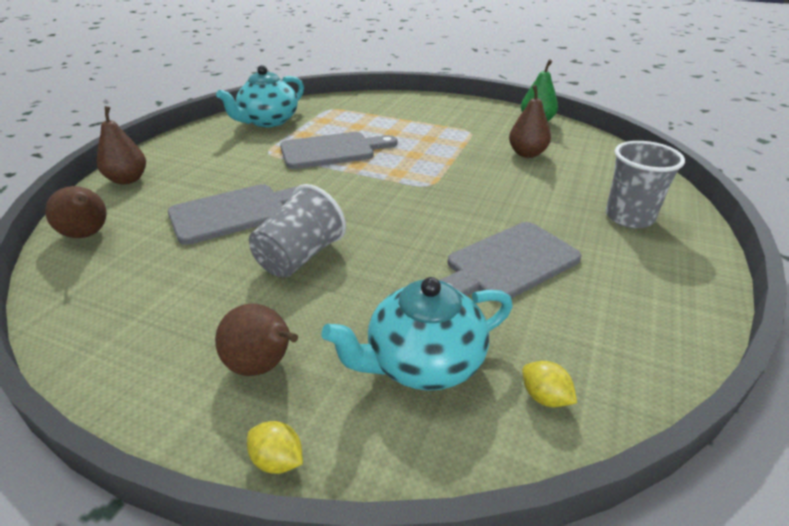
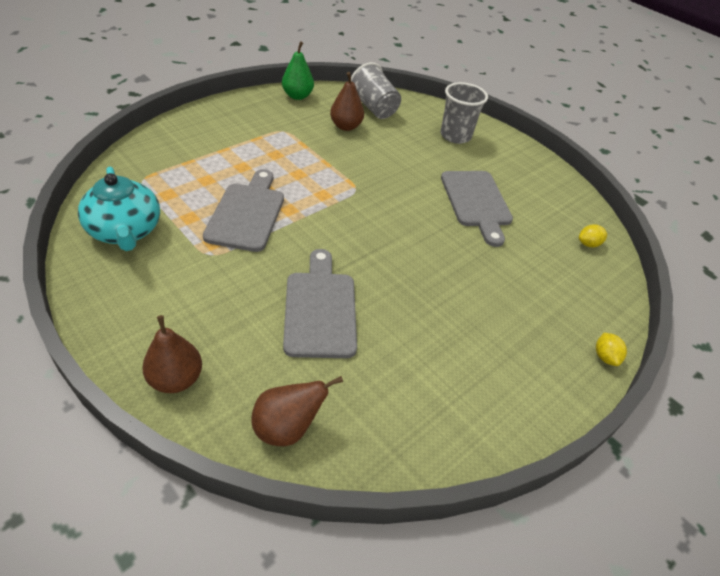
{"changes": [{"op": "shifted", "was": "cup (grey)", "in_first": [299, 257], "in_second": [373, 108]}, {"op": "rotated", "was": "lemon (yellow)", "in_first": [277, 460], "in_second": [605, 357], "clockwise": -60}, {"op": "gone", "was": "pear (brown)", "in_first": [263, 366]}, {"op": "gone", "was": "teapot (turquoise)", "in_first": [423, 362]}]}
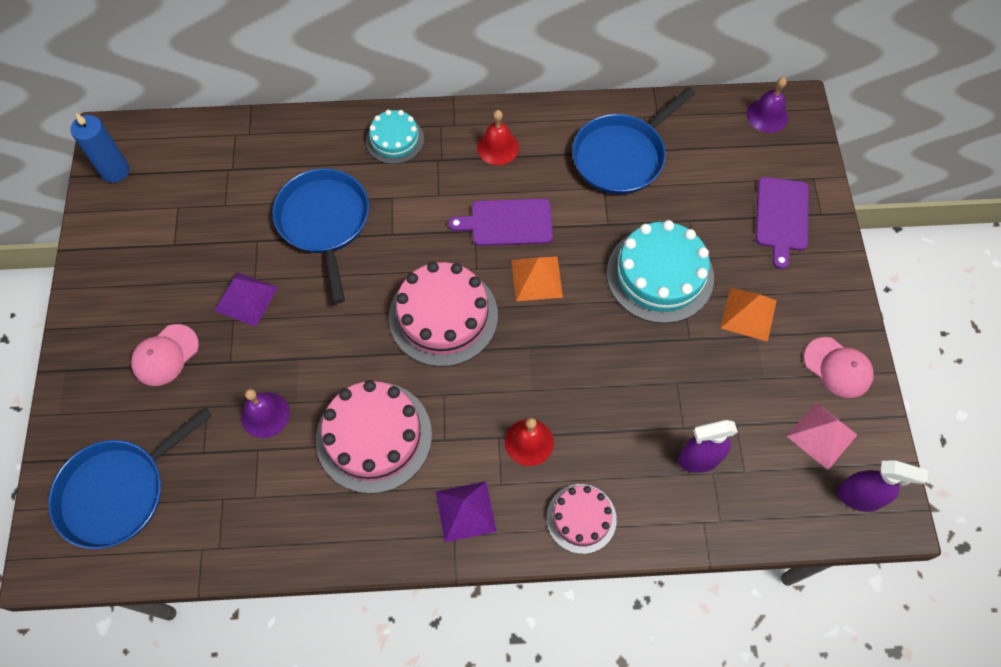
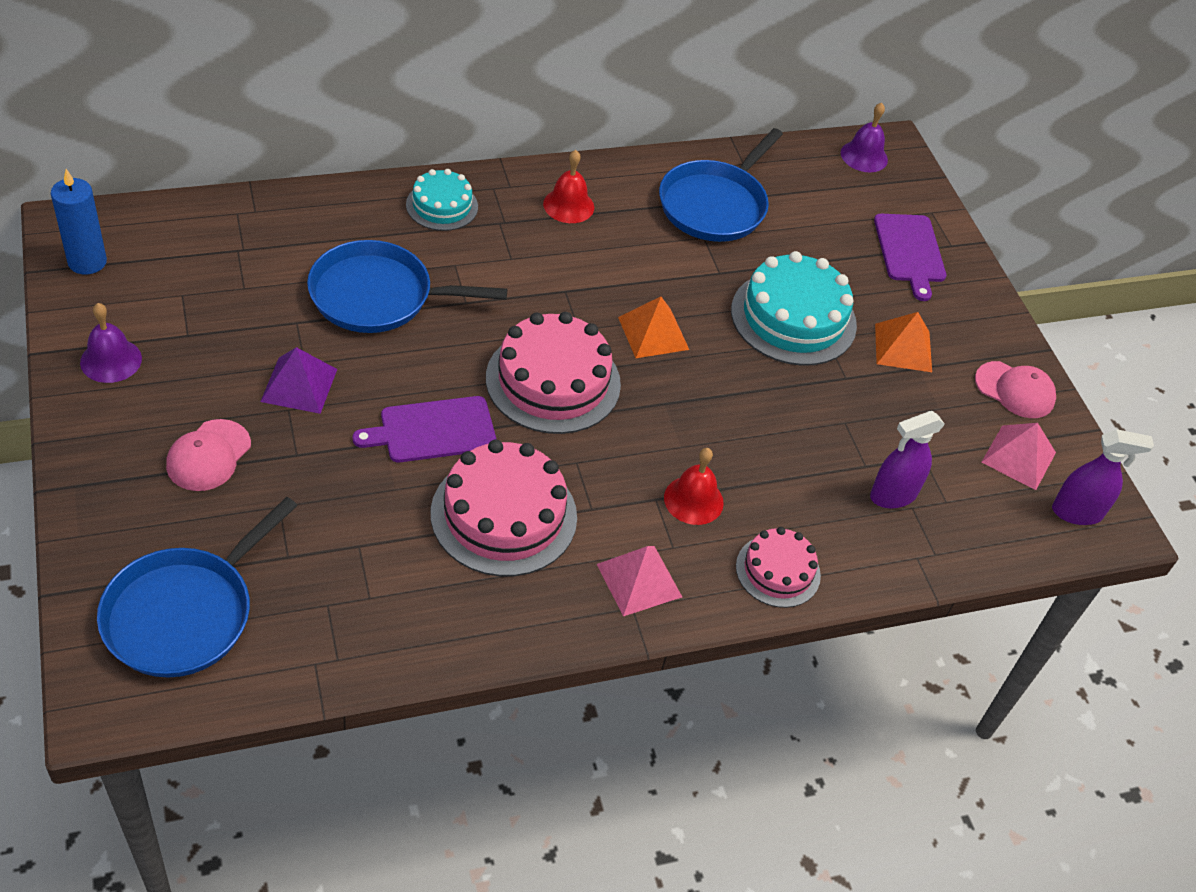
{"changes": [{"op": "shifted", "was": "bell (purple)", "in_first": [265, 415], "in_second": [111, 360]}, {"op": "rotated", "was": "pan (blue)", "in_first": [324, 222], "in_second": [377, 296], "clockwise": -60}, {"op": "shifted", "was": "cutting board (purple)", "in_first": [507, 223], "in_second": [433, 430]}, {"op": "repainted", "was": "pyramid (purple)", "now": "pyramid (pink)", "in_first": [465, 511], "in_second": [639, 580]}]}
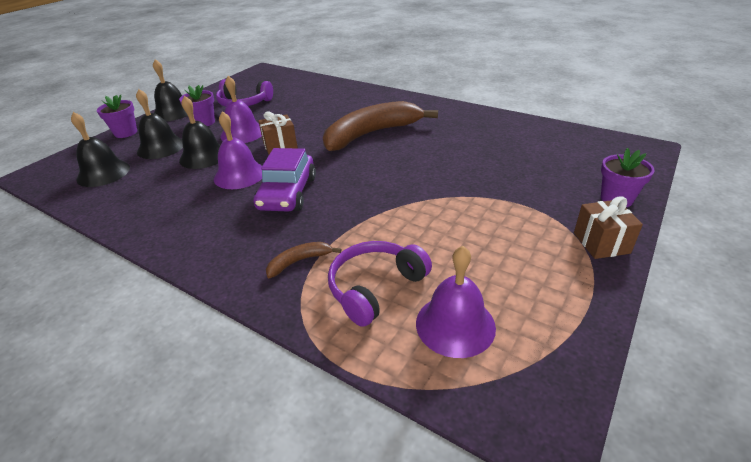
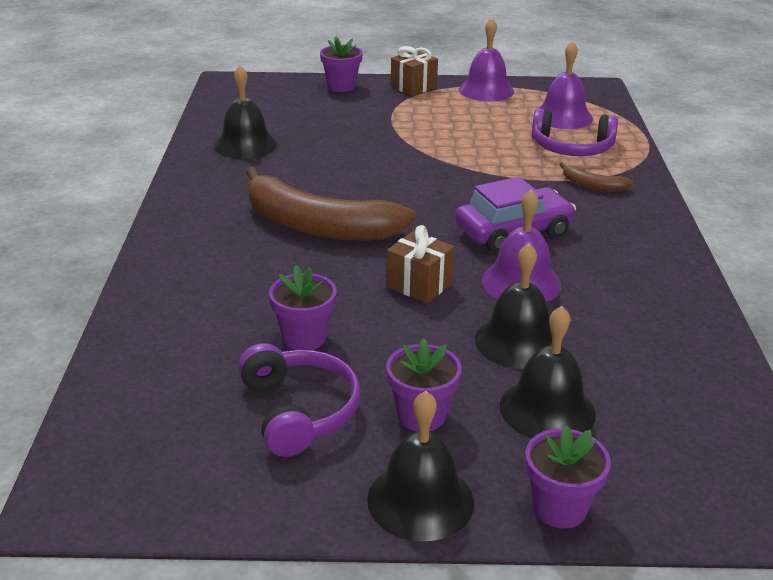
{"changes": [{"op": "shifted", "was": "bell (black)", "in_first": [103, 173], "in_second": [245, 145]}, {"op": "new", "now": "flower pot (purple)", "in_second": [304, 337]}, {"op": "shifted", "was": "bell (purple)", "in_first": [242, 133], "in_second": [486, 90]}]}
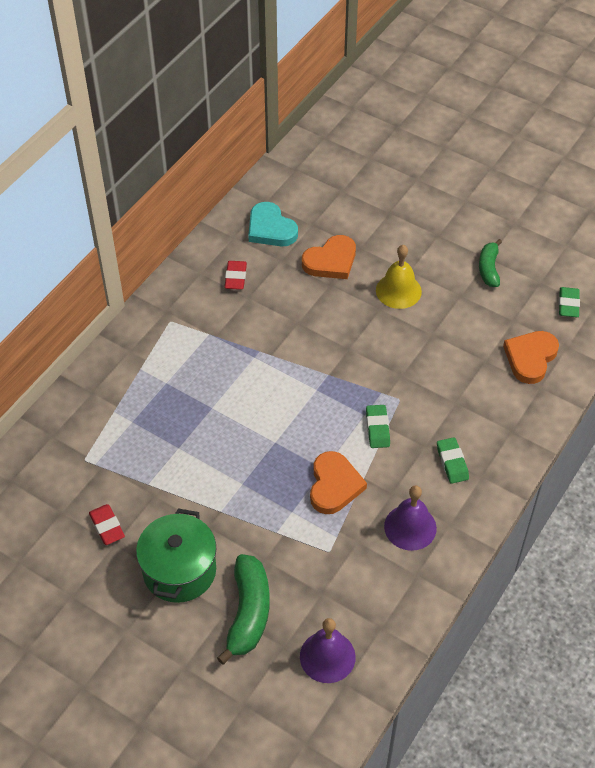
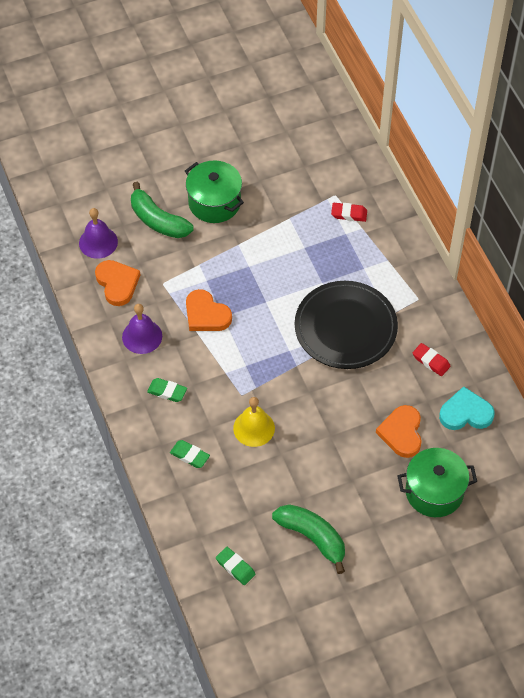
{"changes": [{"op": "shifted", "was": "heart (orange)", "in_first": [530, 358], "in_second": [117, 283]}, {"op": "shifted", "was": "eraser (green)", "in_first": [377, 428], "in_second": [189, 455]}, {"op": "shifted", "was": "bell (yellow)", "in_first": [398, 291], "in_second": [254, 428]}, {"op": "scaled", "was": "banana (green)", "in_first": [489, 268], "in_second": [312, 537], "ratio": 1.6}, {"op": "new", "now": "plate (black)", "in_second": [345, 327]}, {"op": "shifted", "was": "eraser (red)", "in_first": [107, 526], "in_second": [349, 214]}, {"op": "new", "now": "pot (green)", "in_second": [434, 492]}]}
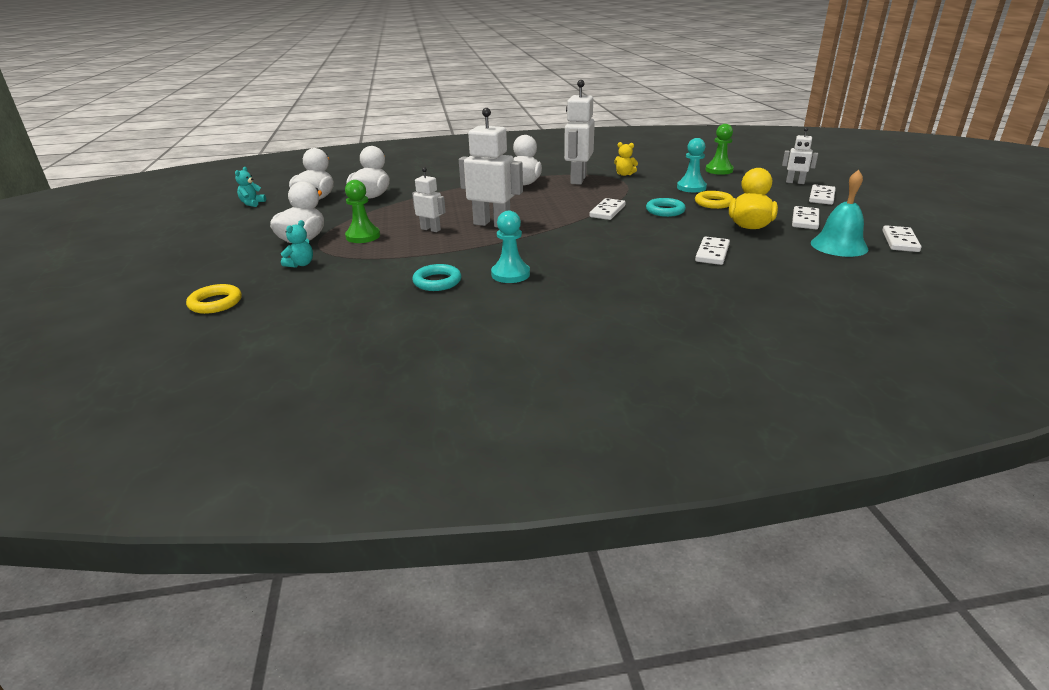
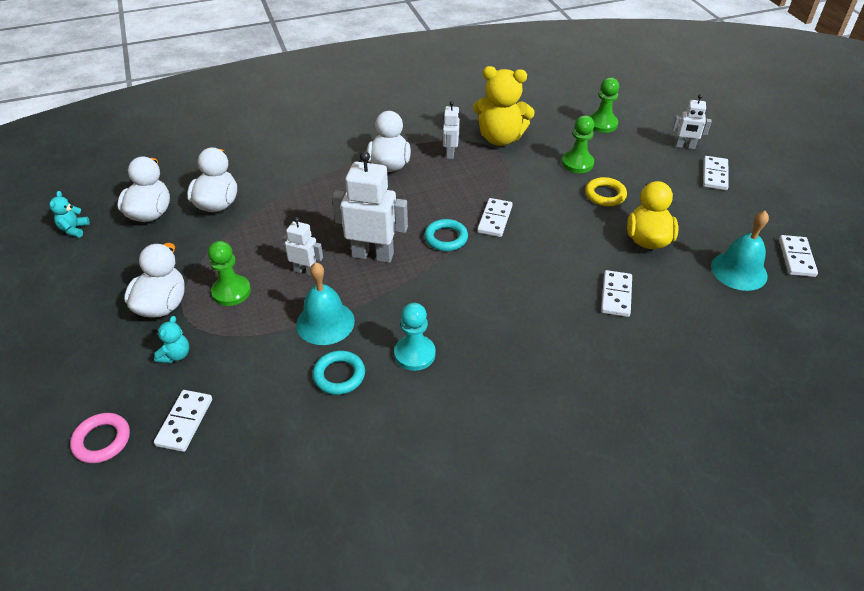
{"changes": [{"op": "repainted", "was": "ring (yellow)", "now": "ring (pink)", "in_first": [215, 303], "in_second": [102, 440]}, {"op": "shifted", "was": "domino (white)", "in_first": [805, 220], "in_second": [184, 422]}, {"op": "new", "now": "bell (turquoise)", "in_second": [325, 322]}, {"op": "shifted", "was": "ring (turquoise)", "in_first": [665, 211], "in_second": [446, 238]}, {"op": "scaled", "was": "robot (white)", "in_first": [578, 180], "in_second": [450, 153], "ratio": 0.55}, {"op": "scaled", "was": "teddy bear (yellow)", "in_first": [624, 174], "in_second": [500, 138], "ratio": 2.22}, {"op": "repainted", "was": "pawn (turquoise)", "now": "pawn (green)", "in_first": [691, 187], "in_second": [577, 163]}]}
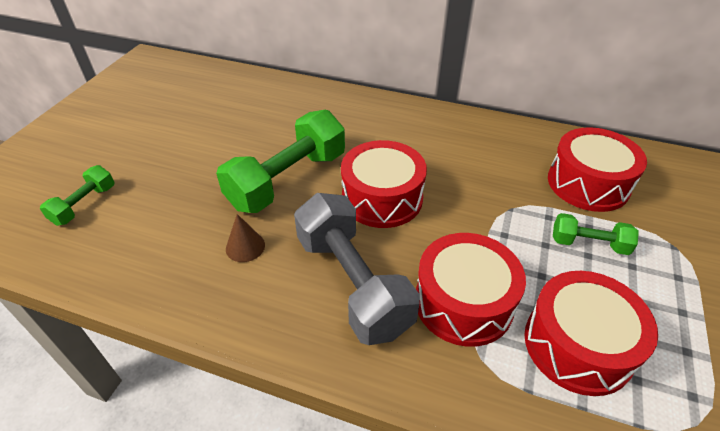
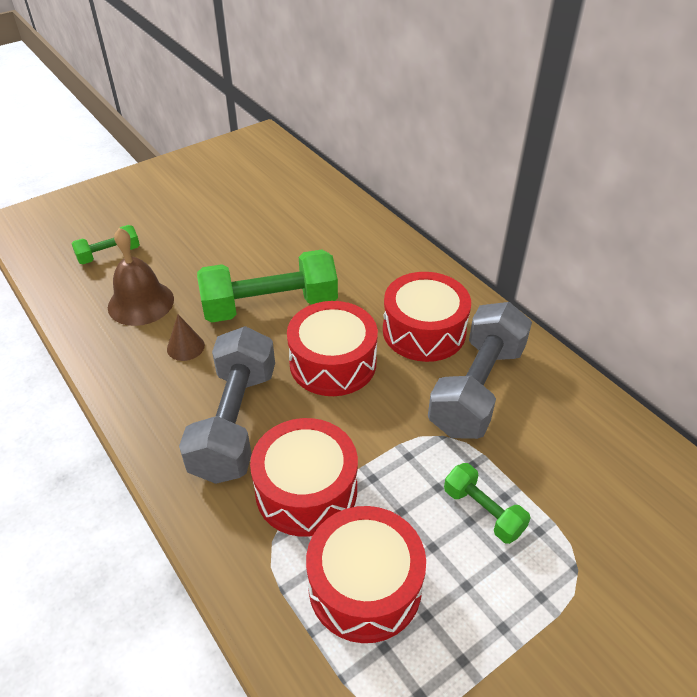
{"changes": [{"op": "new", "now": "bell (brown)", "in_second": [141, 303]}, {"op": "shifted", "was": "drum (red)", "in_first": [588, 183], "in_second": [424, 331]}, {"op": "new", "now": "dumbbell (grey)", "in_second": [477, 388]}]}
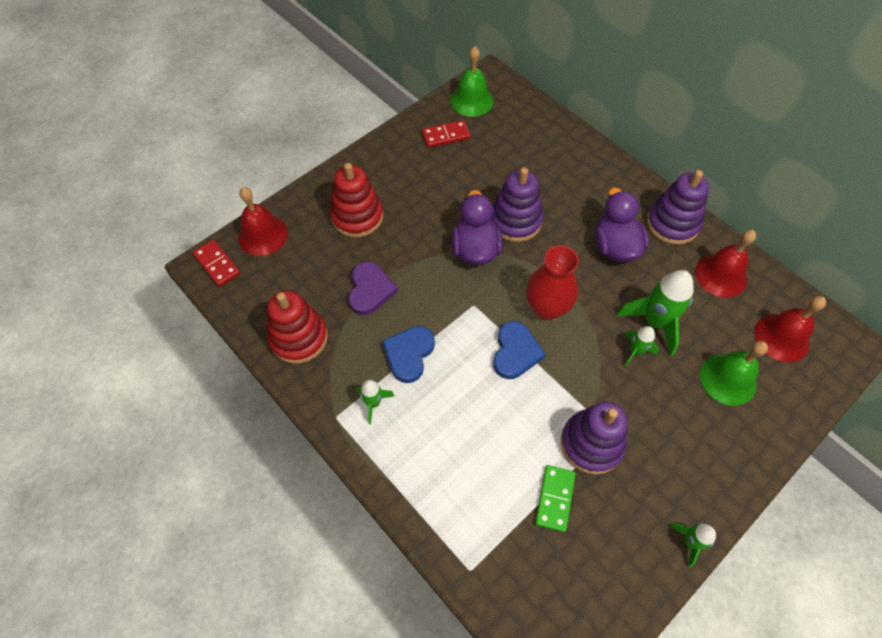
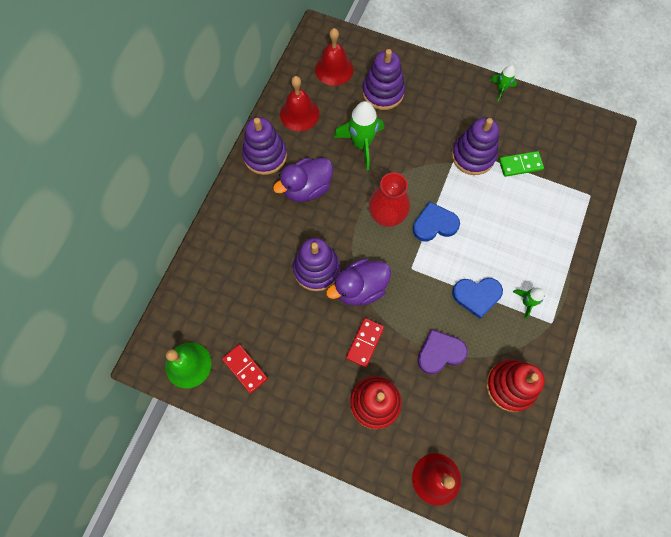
{"changes": [{"op": "shifted", "was": "domino (red)", "in_first": [217, 264], "in_second": [365, 343]}, {"op": "swapped", "was": "bell (green)", "now": "stacking toy (purple)", "in_first": [728, 379], "in_second": [383, 92]}, {"op": "gone", "was": "rocket (green)", "in_first": [635, 351]}]}
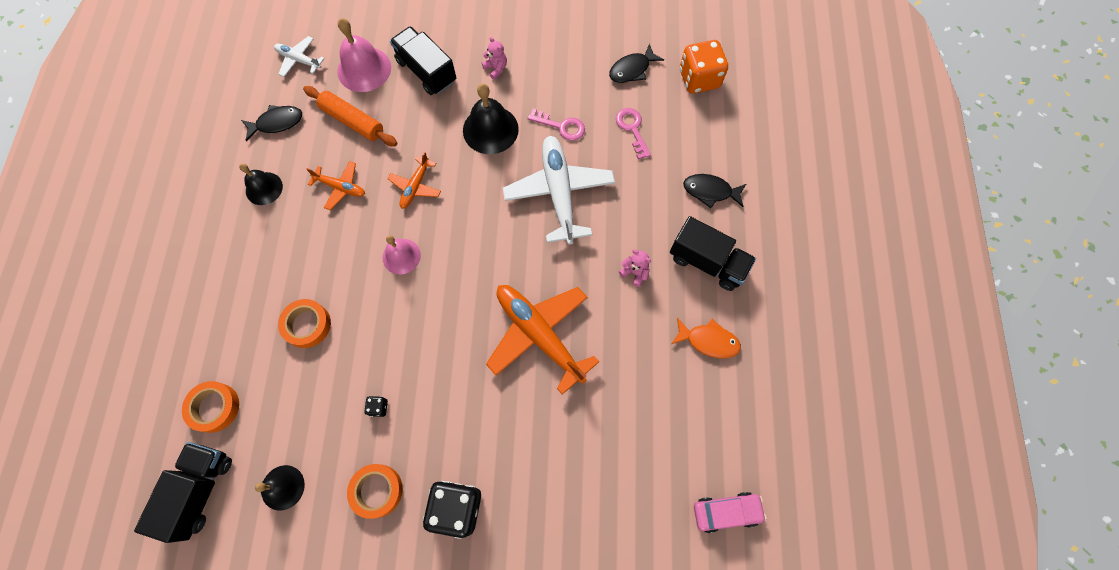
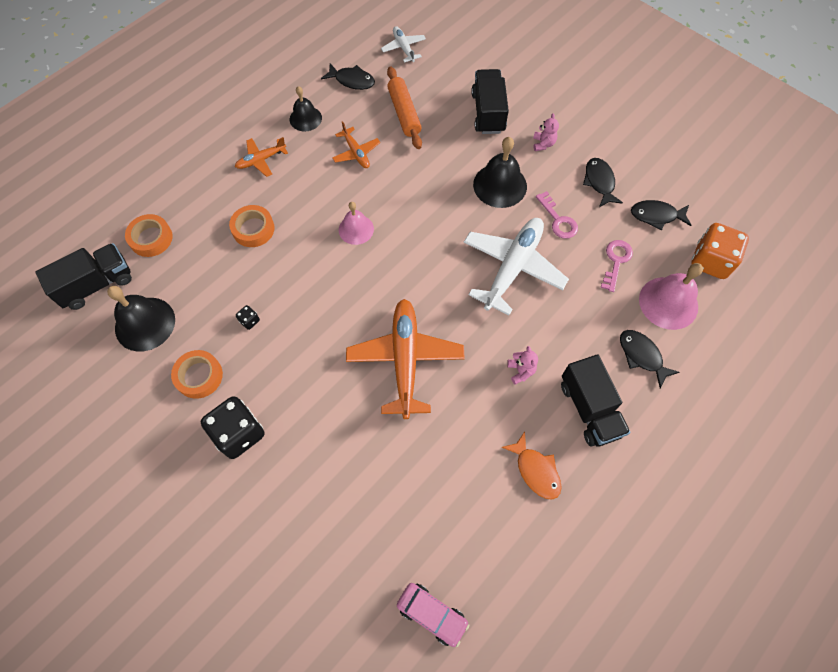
{"changes": [{"op": "scaled", "was": "bell (black)", "in_first": [282, 487], "in_second": [145, 324], "ratio": 1.57}, {"op": "shifted", "was": "plane (orange)", "in_first": [415, 187], "in_second": [261, 160]}, {"op": "new", "now": "fish (black)", "in_second": [599, 182]}, {"op": "shifted", "was": "bell (pink)", "in_first": [364, 69], "in_second": [668, 303]}]}
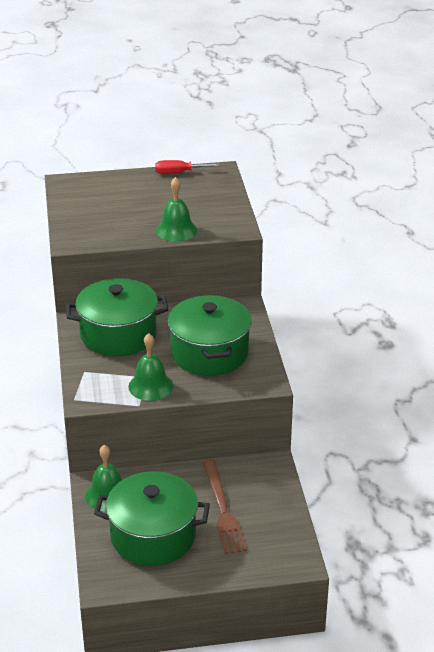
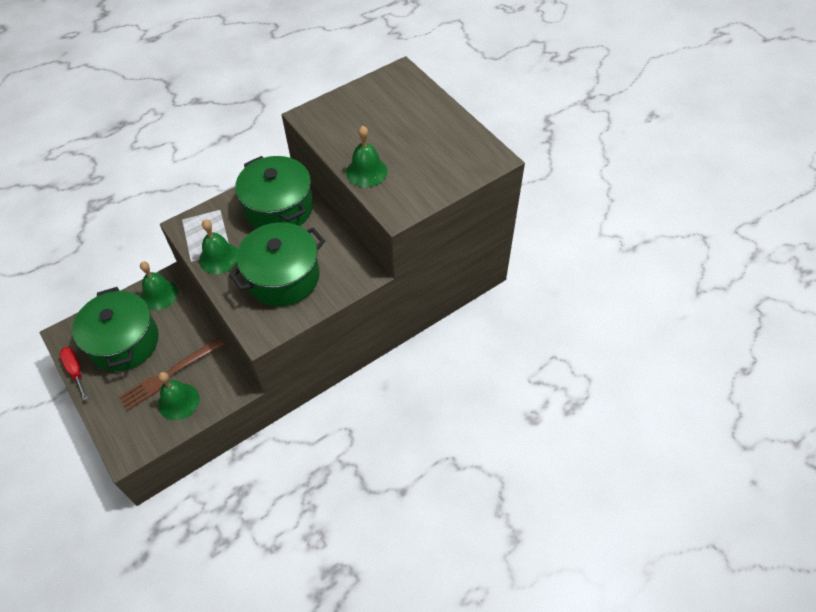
{"changes": [{"op": "shifted", "was": "screwdriver (red)", "in_first": [178, 173], "in_second": [75, 371]}, {"op": "new", "now": "bell (green)", "in_second": [179, 401]}]}
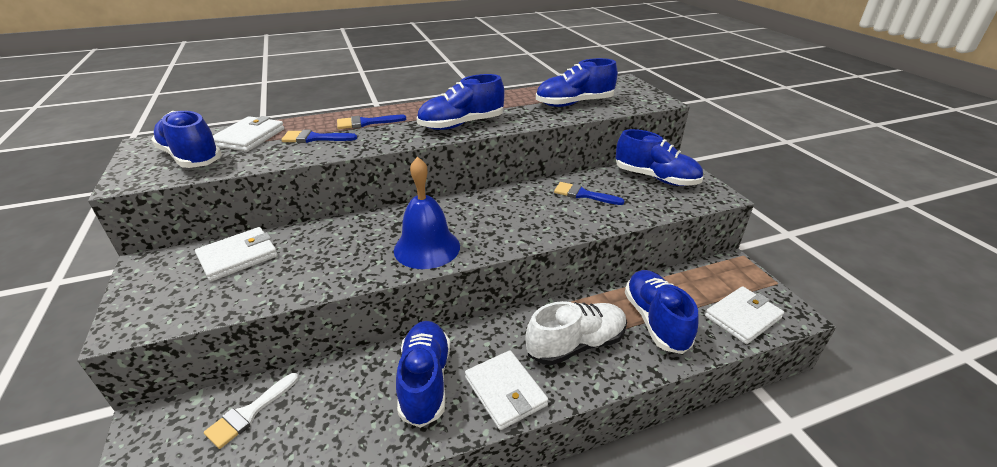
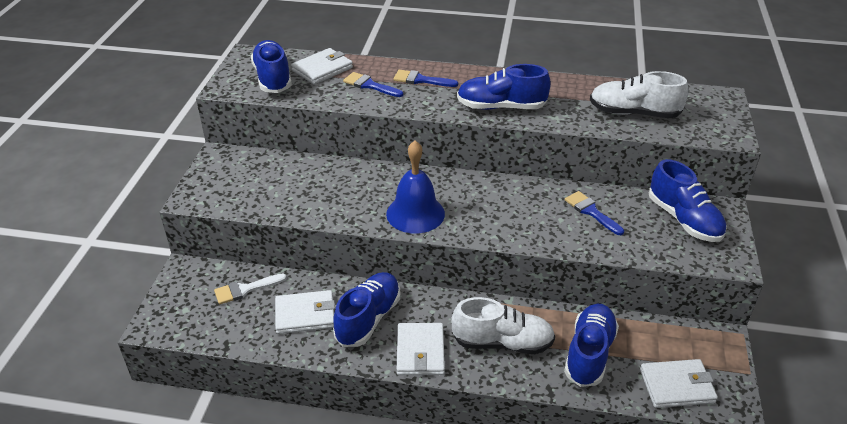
{"changes": [{"op": "shifted", "was": "wallet (white)", "in_first": [238, 256], "in_second": [305, 314]}, {"op": "repainted", "was": "shoe (blue)", "now": "shoe (white)", "in_first": [574, 103], "in_second": [634, 113]}]}
